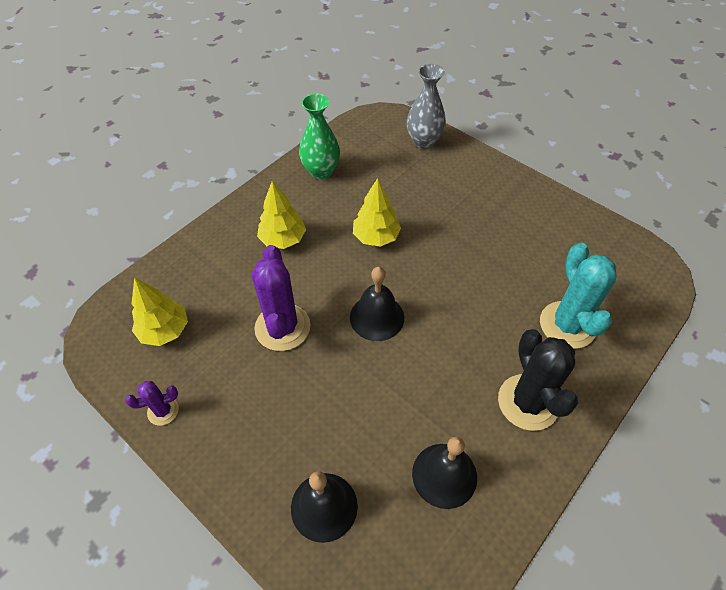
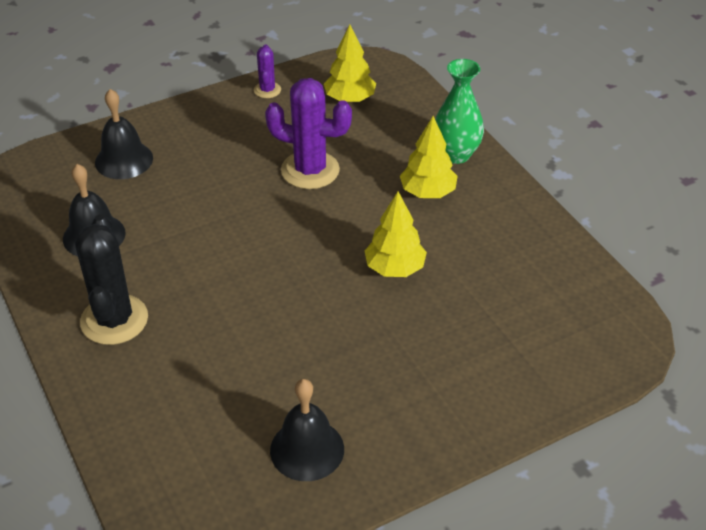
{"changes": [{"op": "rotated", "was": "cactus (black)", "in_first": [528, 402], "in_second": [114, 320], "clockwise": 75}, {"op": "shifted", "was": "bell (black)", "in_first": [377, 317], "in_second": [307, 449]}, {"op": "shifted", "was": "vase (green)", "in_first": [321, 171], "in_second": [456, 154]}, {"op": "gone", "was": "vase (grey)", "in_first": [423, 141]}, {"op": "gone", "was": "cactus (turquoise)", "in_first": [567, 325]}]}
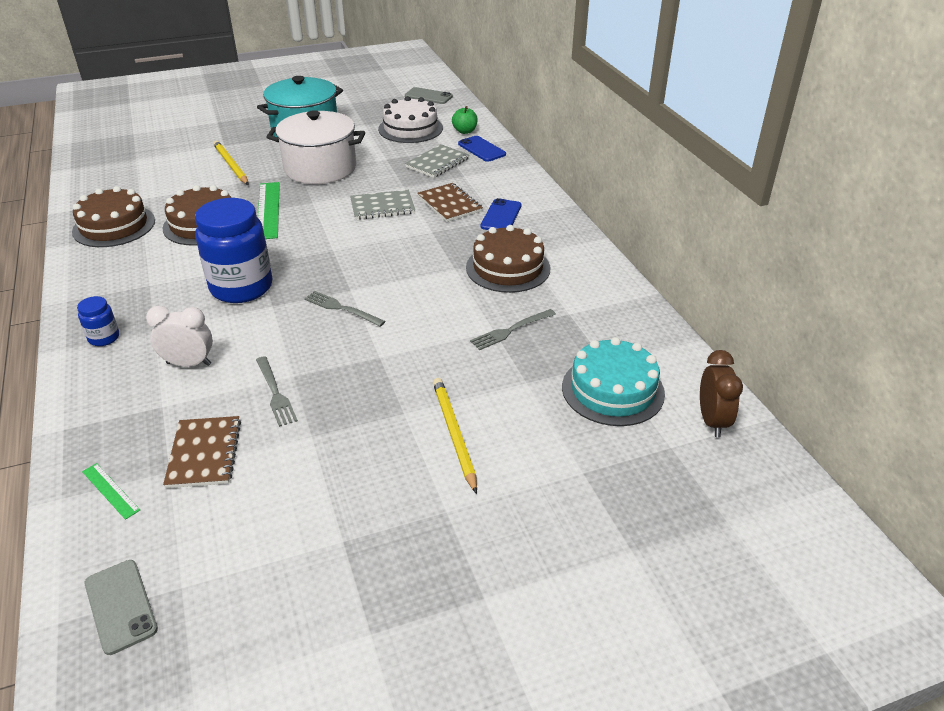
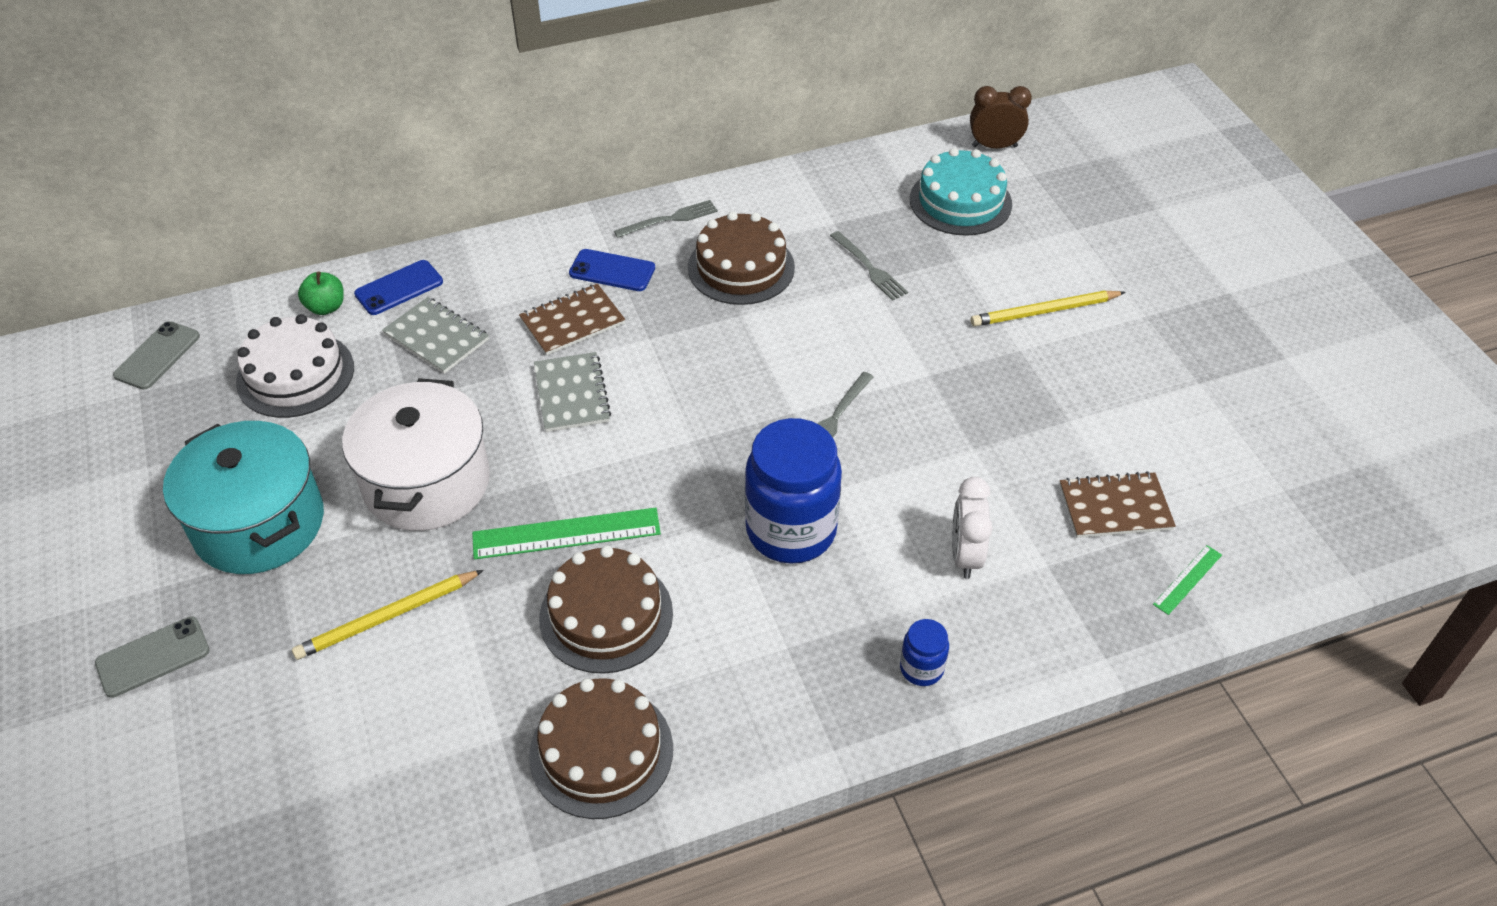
{"changes": [{"op": "shifted", "was": "phone (grey)", "in_first": [120, 606], "in_second": [153, 657]}, {"op": "shifted", "was": "fork (grey)", "in_first": [275, 393], "in_second": [670, 219]}]}
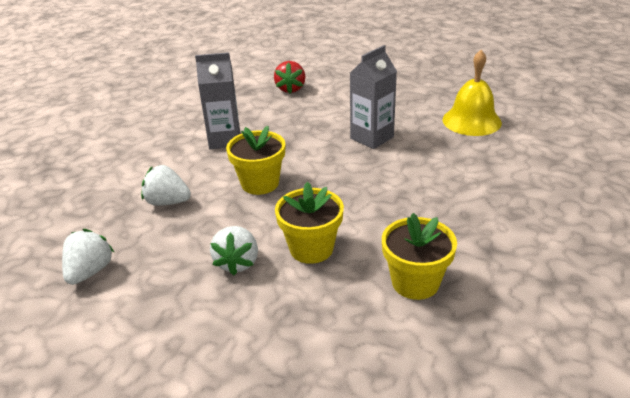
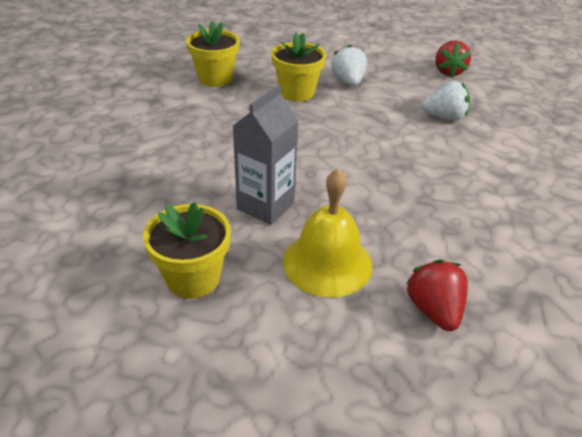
{"changes": [{"op": "shifted", "was": "flower pot (yellow)", "in_first": [260, 183], "in_second": [193, 278]}, {"op": "shifted", "was": "bell (yellow)", "in_first": [471, 121], "in_second": [327, 263]}, {"op": "repainted", "was": "strawberry (white)", "now": "strawberry (red)", "in_first": [90, 272], "in_second": [448, 72]}, {"op": "gone", "was": "carton (grey)", "in_first": [225, 140]}]}
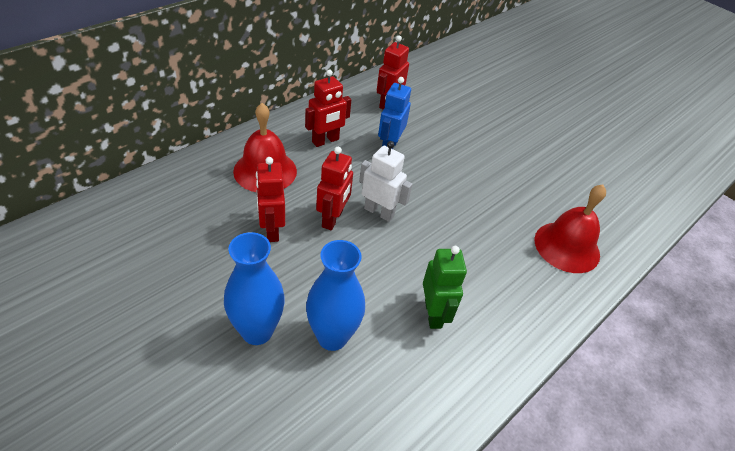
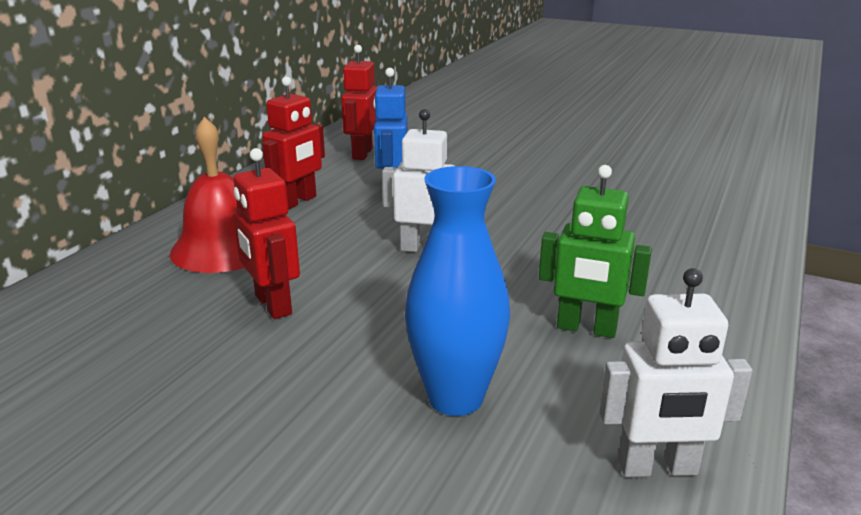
{"changes": [{"op": "rotated", "was": "robot (green)", "in_first": [433, 314], "in_second": [586, 329], "clockwise": 135}, {"op": "new", "now": "robot (white)", "in_second": [657, 468]}, {"op": "gone", "was": "vase (blue)", "in_first": [257, 331]}, {"op": "gone", "was": "robot (red)", "in_first": [332, 219]}, {"op": "gone", "was": "bell (red)", "in_first": [567, 247]}]}
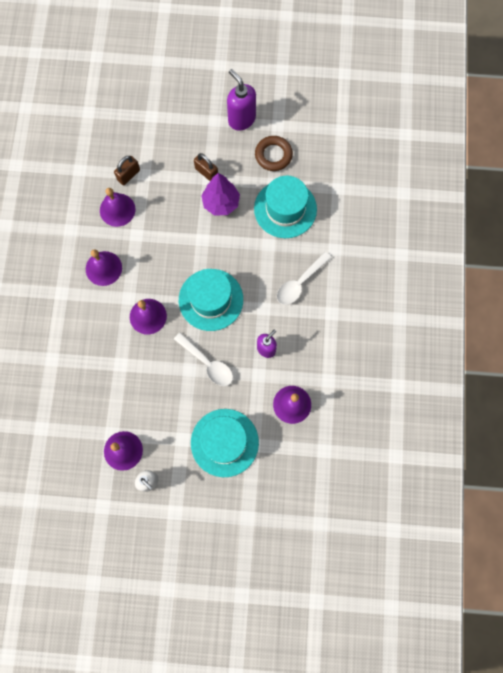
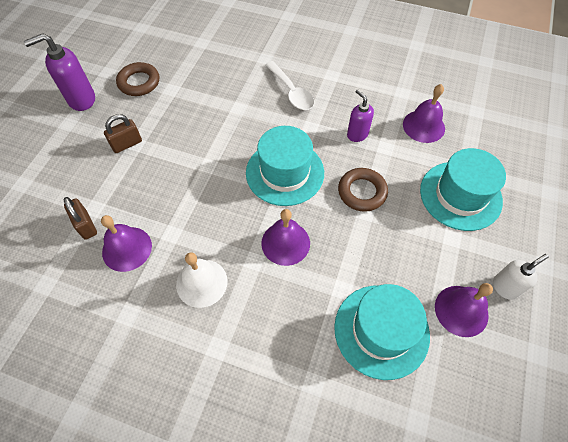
{"changes": [{"op": "repainted", "was": "bell (purple)", "now": "bell (white)", "in_first": [103, 268], "in_second": [201, 282]}, {"op": "shifted", "was": "hat (turquoise)", "in_first": [285, 209], "in_second": [381, 330]}, {"op": "swapped", "was": "spoon (white)", "now": "ring (brown)", "in_first": [207, 363], "in_second": [362, 192]}, {"op": "gone", "was": "tree (purple)", "in_first": [221, 203]}]}
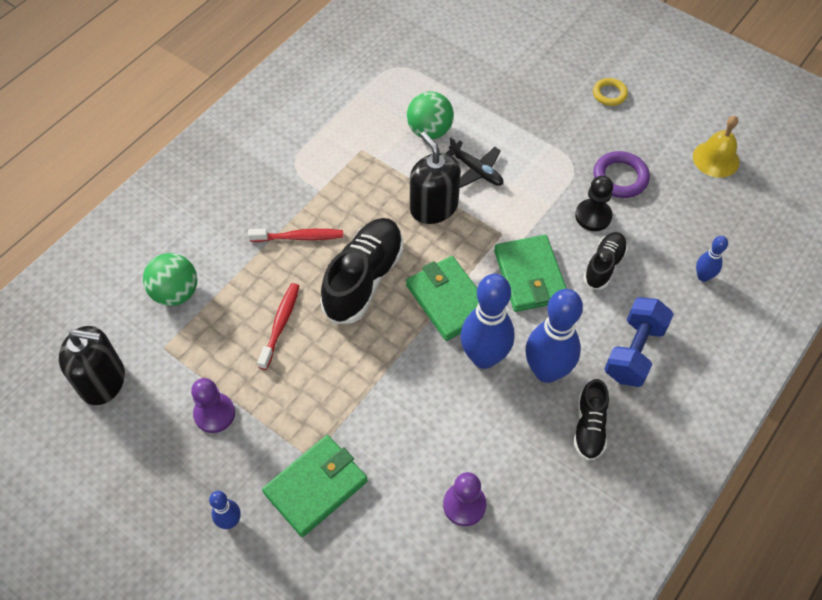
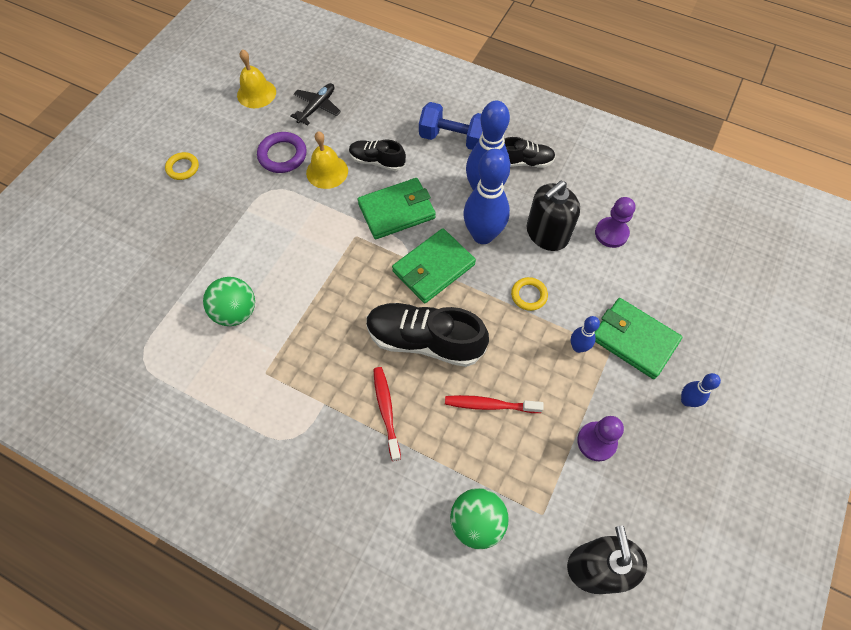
{"changes": [{"op": "shifted", "was": "plane (black)", "in_first": [476, 170], "in_second": [317, 107]}, {"op": "swapped", "was": "pawn (black)", "now": "bell (yellow)", "in_first": [593, 216], "in_second": [327, 171]}, {"op": "new", "now": "ring (yellow)", "in_second": [529, 295]}, {"op": "shifted", "was": "soap dispenser (black)", "in_first": [433, 207], "in_second": [547, 234]}, {"op": "shifted", "was": "bowling pin (blue)", "in_first": [703, 276], "in_second": [578, 347]}]}
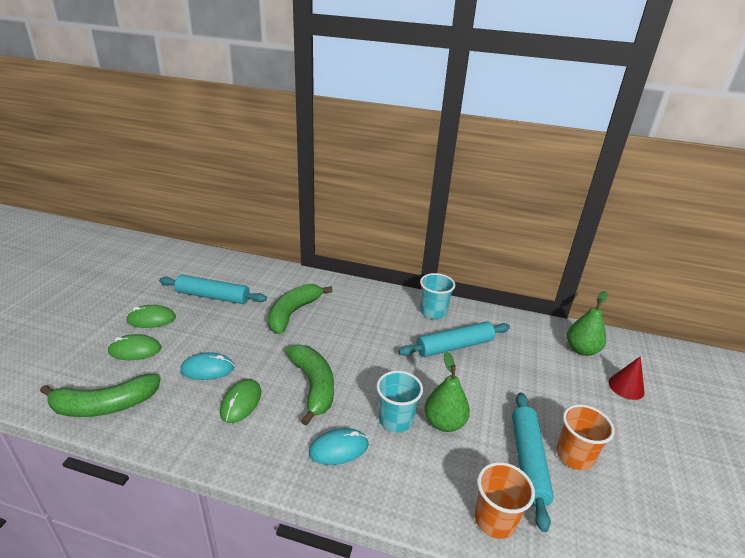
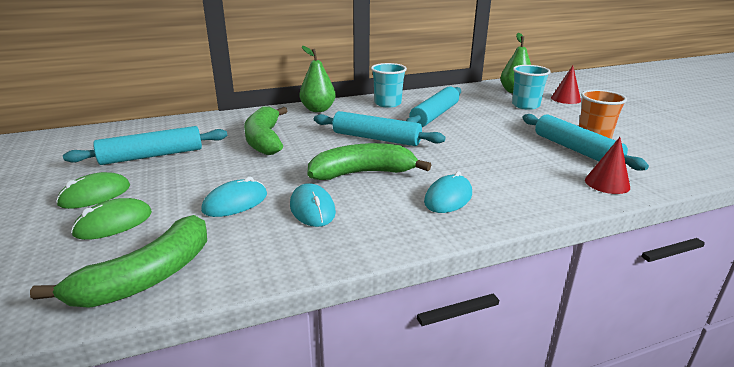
{"changes": [{"op": "repainted", "was": "mouse (green)", "now": "mouse (turquoise)", "in_first": [241, 402], "in_second": [312, 209]}, {"op": "shifted", "was": "pear (green)", "in_first": [444, 423], "in_second": [318, 109]}, {"op": "rotated", "was": "banana (green)", "in_first": [313, 385], "in_second": [363, 173], "clockwise": -45}, {"op": "new", "now": "rolling pin (turquoise)", "in_second": [376, 138]}, {"op": "shifted", "was": "cup (turquoise)", "in_first": [396, 420], "in_second": [525, 105]}, {"op": "swapped", "was": "cup (orange)", "now": "cone (red)", "in_first": [495, 520], "in_second": [607, 183]}]}
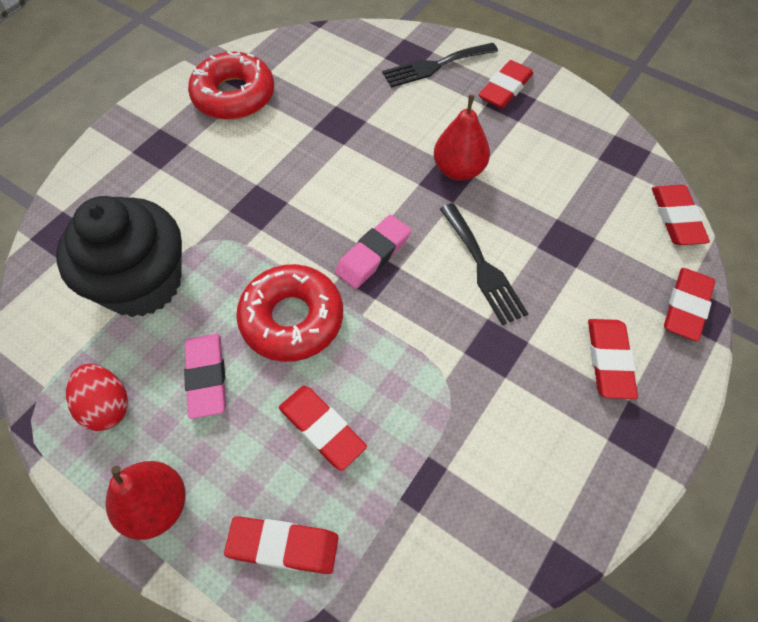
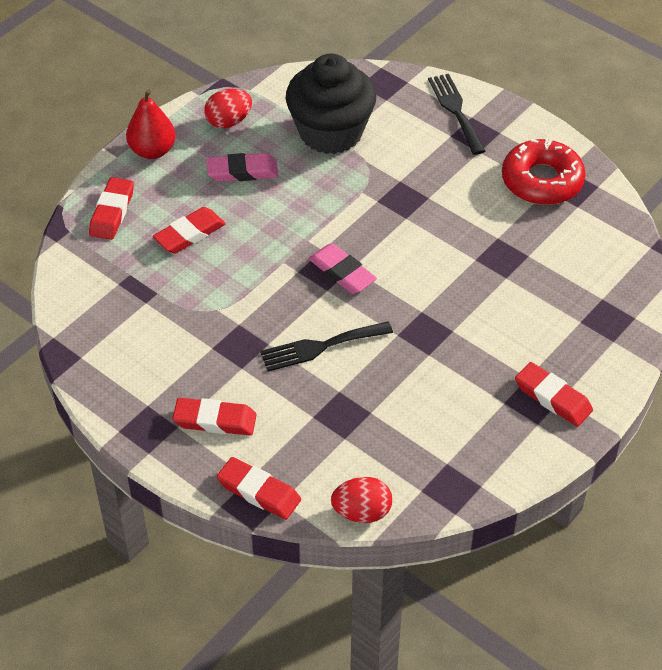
{"changes": [{"op": "swapped", "was": "eraser (red)", "now": "egg (red)", "in_first": [676, 218], "in_second": [362, 512]}, {"op": "shifted", "was": "fork (black)", "in_first": [435, 66], "in_second": [455, 110]}, {"op": "gone", "was": "donut (red)", "in_first": [292, 319]}, {"op": "gone", "was": "pear (red)", "in_first": [459, 170]}]}
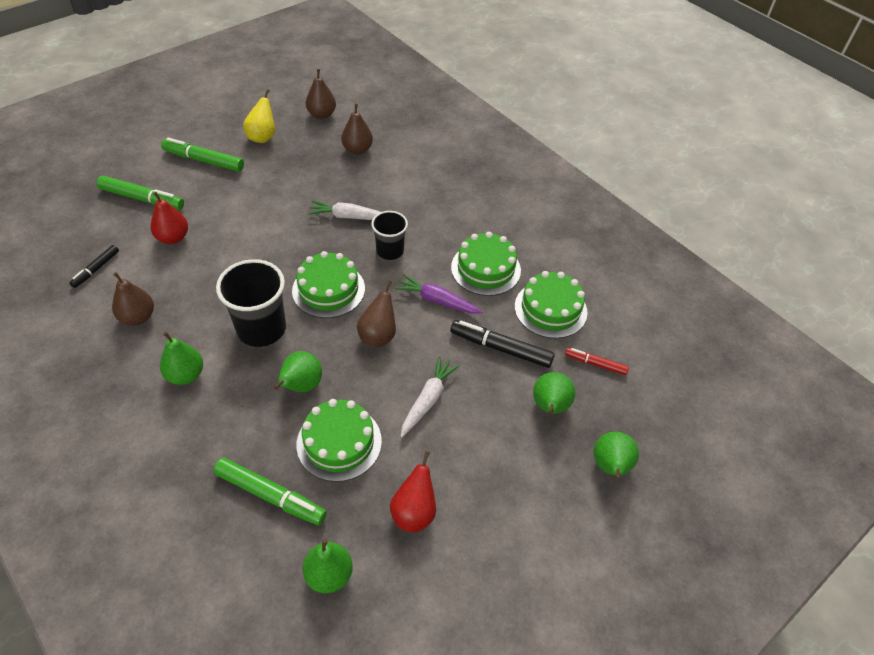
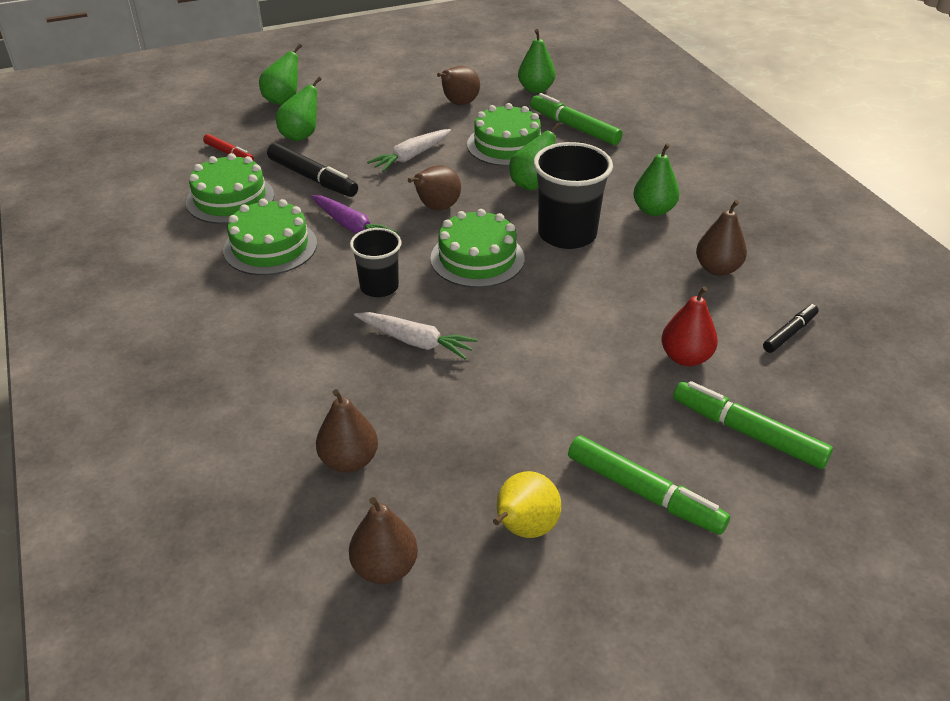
{"changes": [{"op": "repainted", "was": "pear (red)", "now": "pear (brown)", "in_first": [414, 512], "in_second": [459, 103]}]}
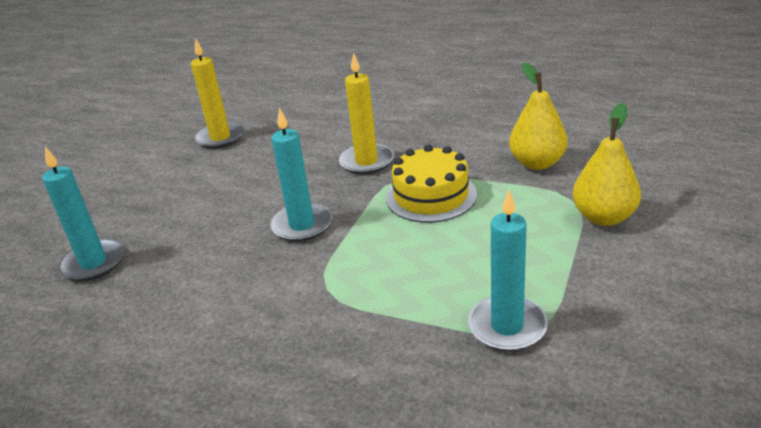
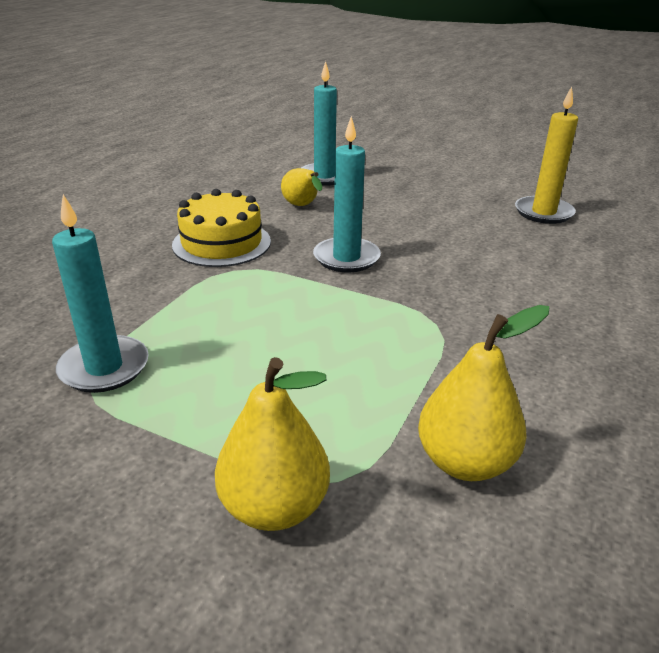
{"changes": [{"op": "shifted", "was": "cake (yellow)", "in_first": [431, 196], "in_second": [221, 243]}, {"op": "new", "now": "pear (yellow)", "in_second": [302, 206]}, {"op": "gone", "was": "candle (yellow)", "in_first": [366, 162]}]}
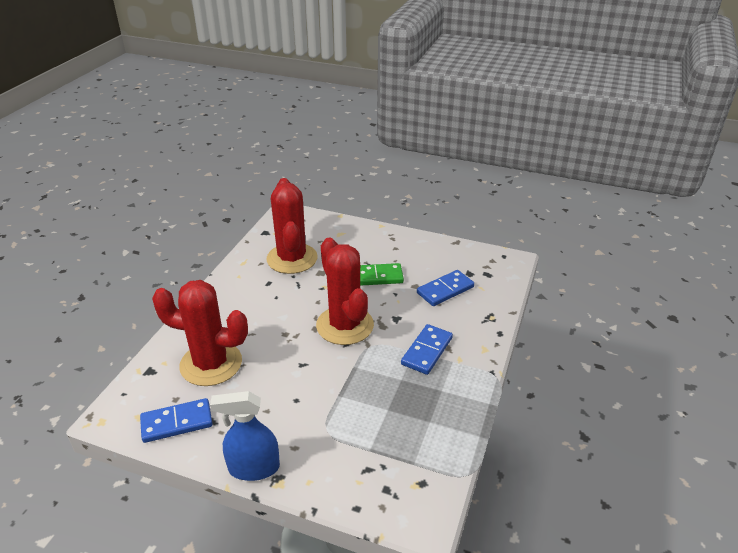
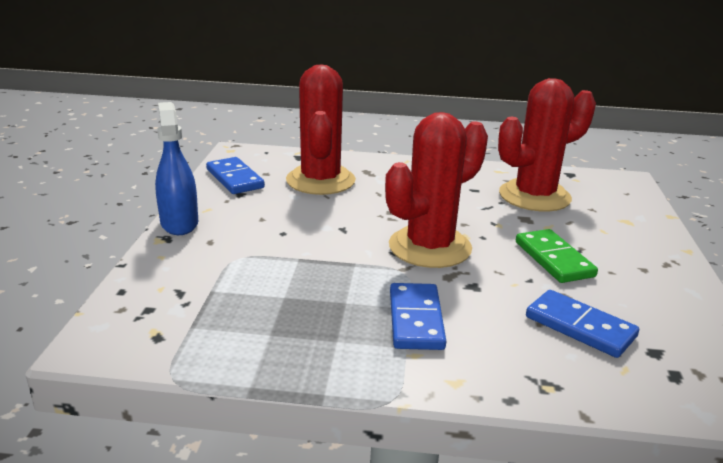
{"changes": [{"op": "rotated", "was": "domino (blue)", "in_first": [427, 351], "in_second": [416, 319], "clockwise": 75}]}
